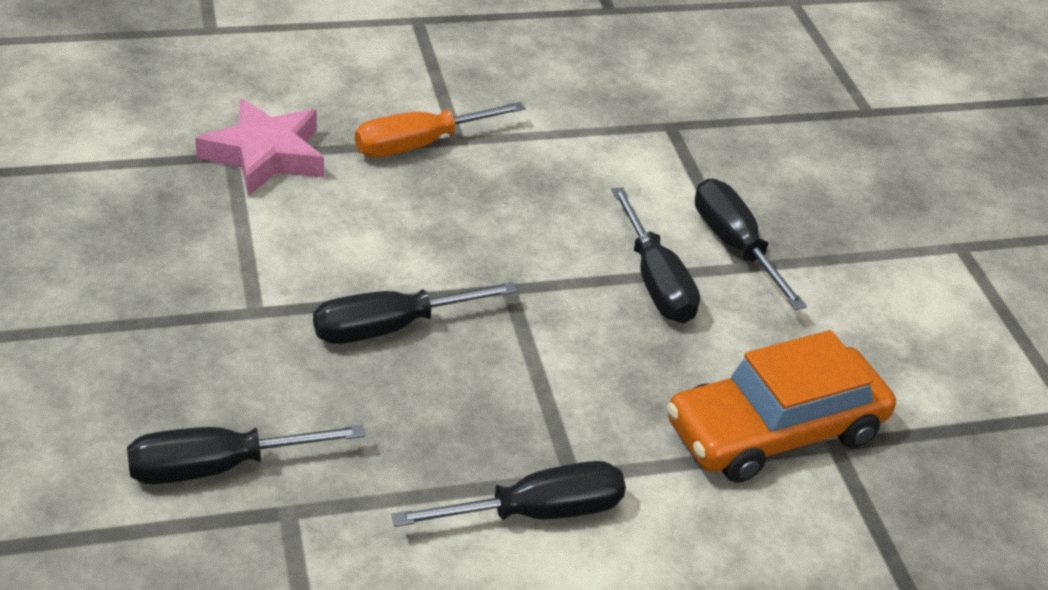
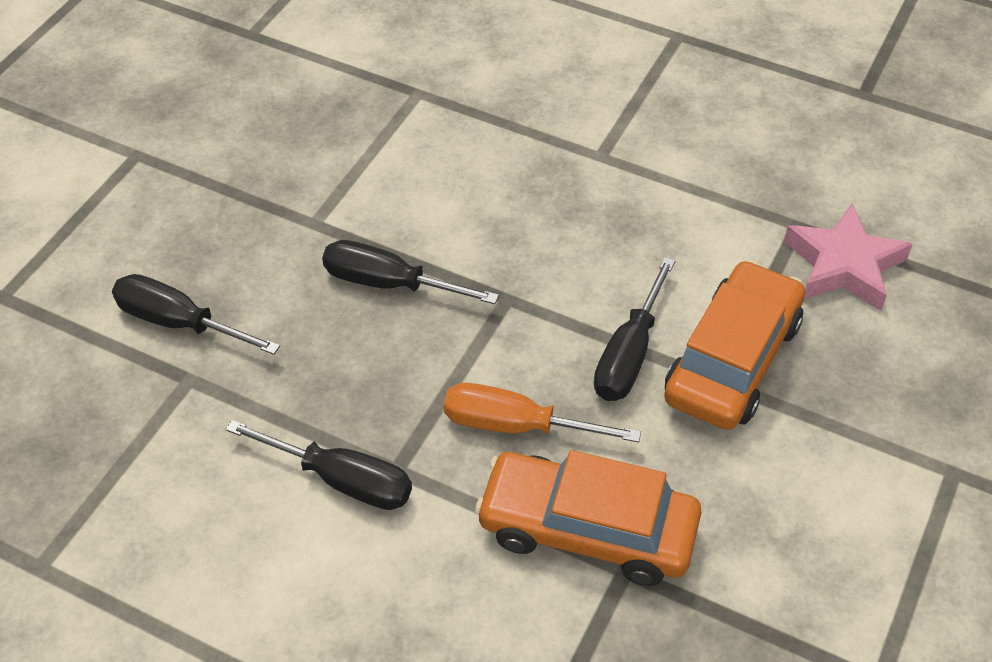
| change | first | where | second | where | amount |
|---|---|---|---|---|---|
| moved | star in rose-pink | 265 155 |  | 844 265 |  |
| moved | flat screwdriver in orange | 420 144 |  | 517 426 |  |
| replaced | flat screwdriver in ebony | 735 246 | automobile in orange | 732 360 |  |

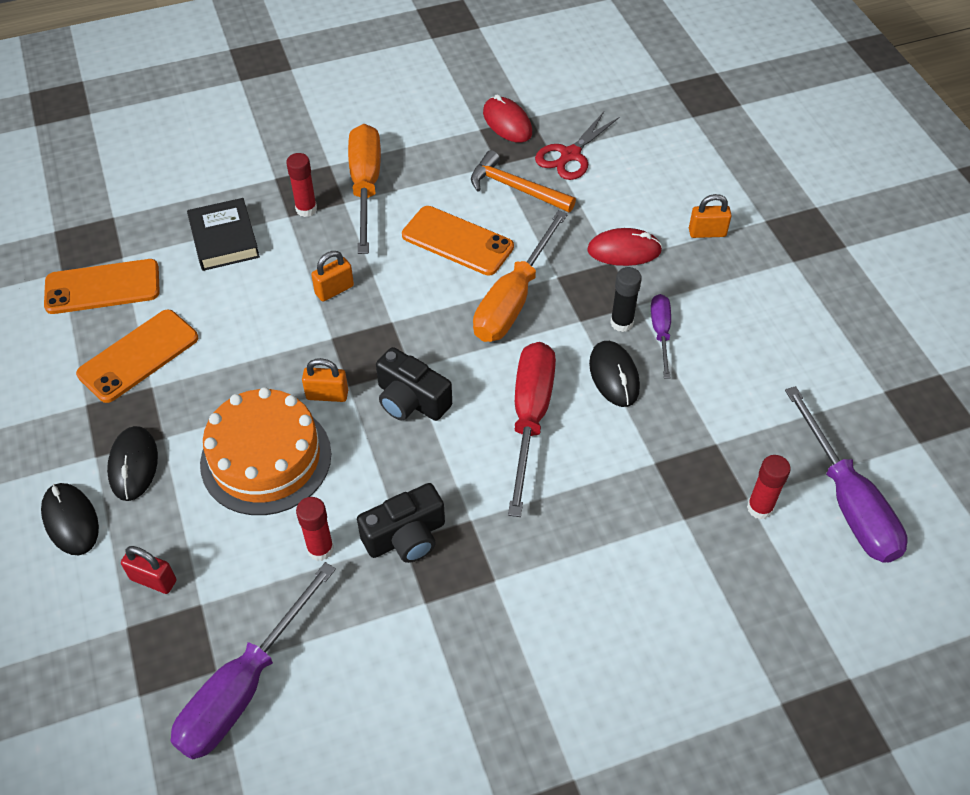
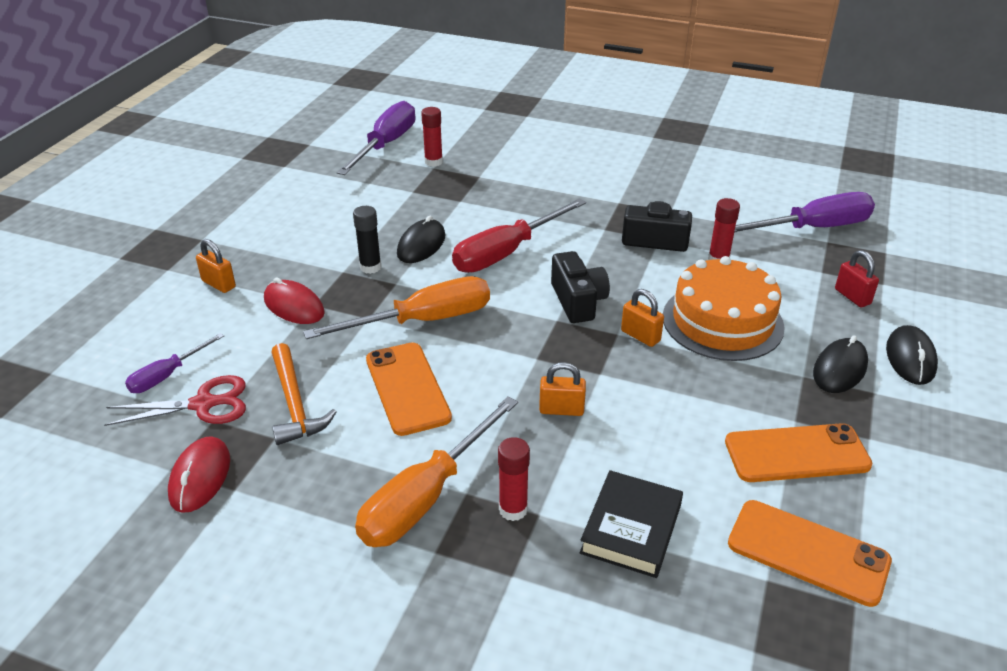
| change | first | where | second | where | amount |
|---|---|---|---|---|---|
| moved | flat screwdriver in royal purple | 660 333 |  | 167 375 |  |

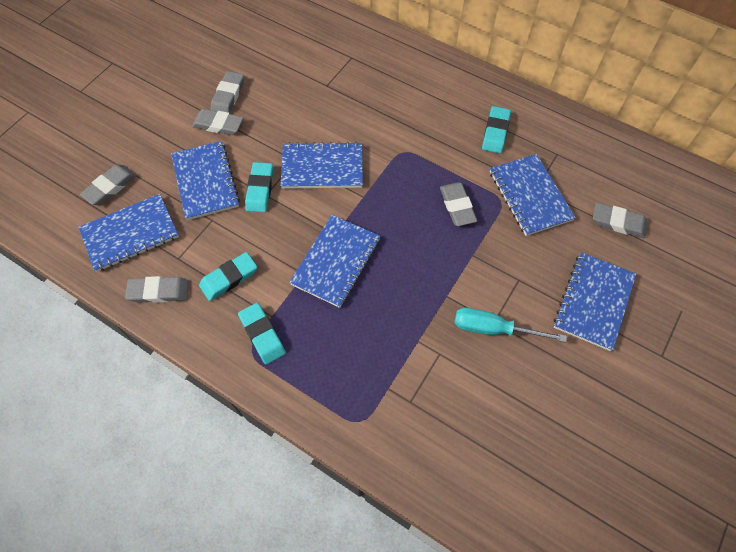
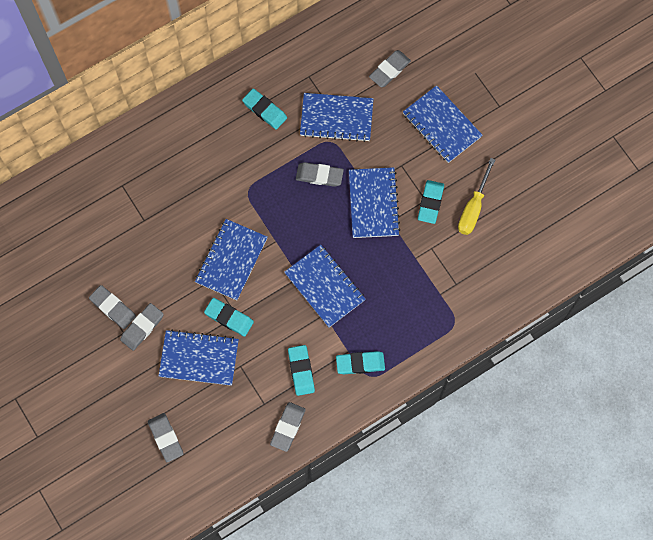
| change | first | where | second | where | amount |
|---|---|---|---|---|---|
| added |  |  | flat screwdriver in bright yellow | 473 208 |  |
| moved | exercise book in royal blue | 130 234 |  | 373 203 |  |
| replaced | flat screwdriver in teal | 493 329 | eraser in teal | 430 203 |  |

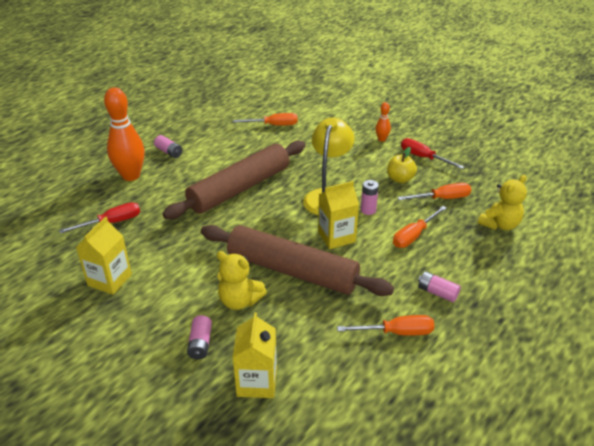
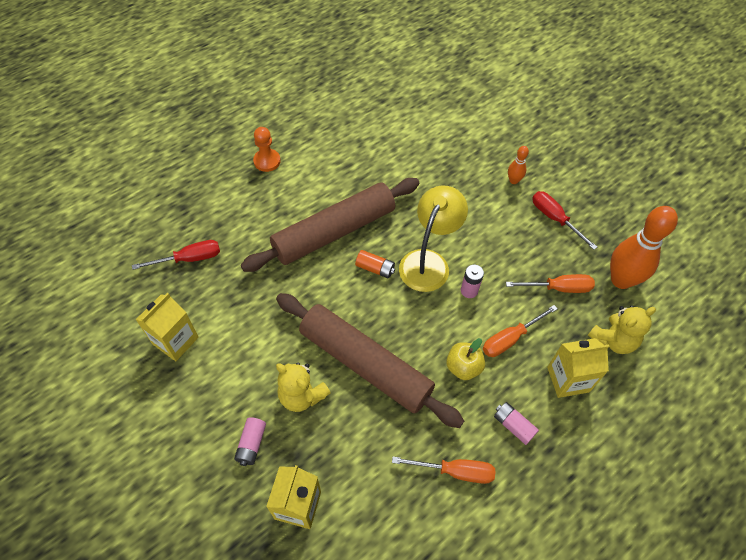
| change | first | where | second | where | amount |
|---|---|---|---|---|---|
| removed | flat screwdriver in orange | 273 125 |  |  |  |
| added |  |  | battery in orange | 375 268 |  |
| moved | tenpin in orange | 131 176 |  | 621 280 |  |
| moved | carton in bright yellow | 336 237 |  | 568 379 |  |
| moved | toy apple in bright yellow | 400 179 |  | 463 367 |  |
| replaced | battery in rose-pink | 169 152 | pawn in orange | 267 161 |  |

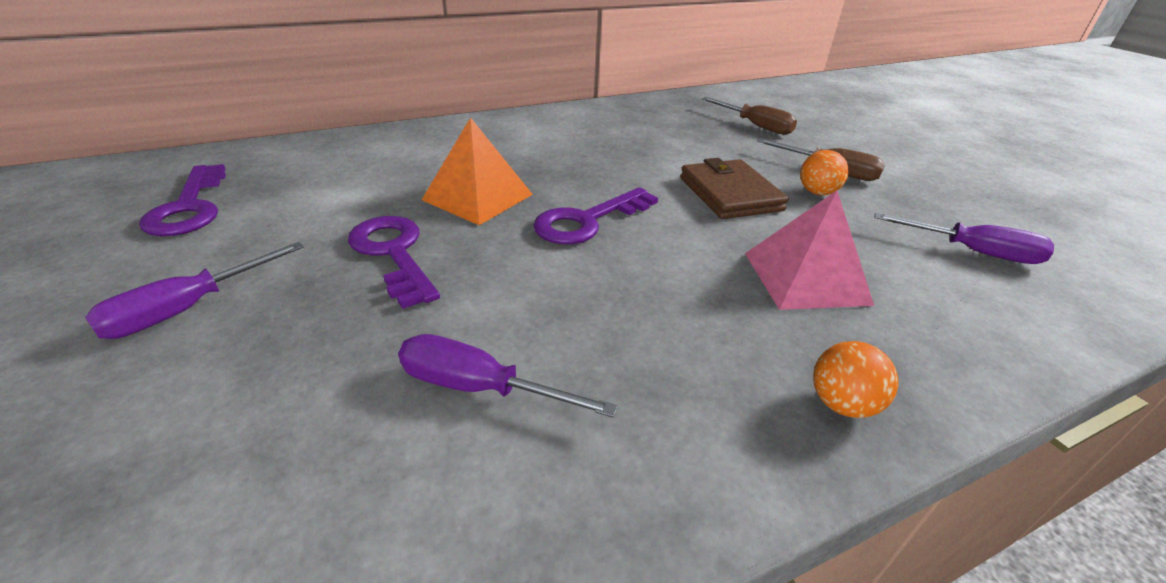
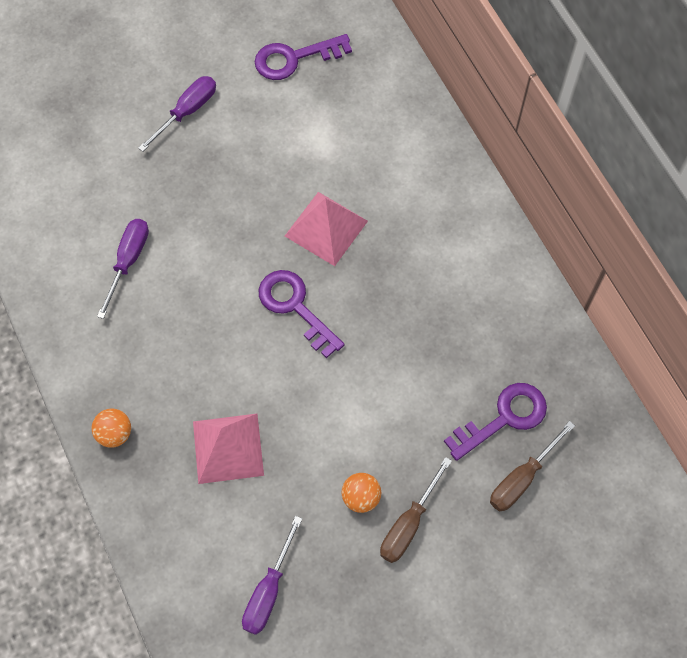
| change | first | where | second | where | amount |
|---|---|---|---|---|---|
| removed | wallet in brown | 730 194 |  |  |  |
| moved | latchkey in royal purple | 393 253 |  | 504 418 |  |
| recoloured | pyramid in orange | 478 197 | pyramid in rose-pink | 326 228 |  |
| turned | flat screwdriver in royal purple | 188 309 |  | 187 112 | 90 degrees clockwise |

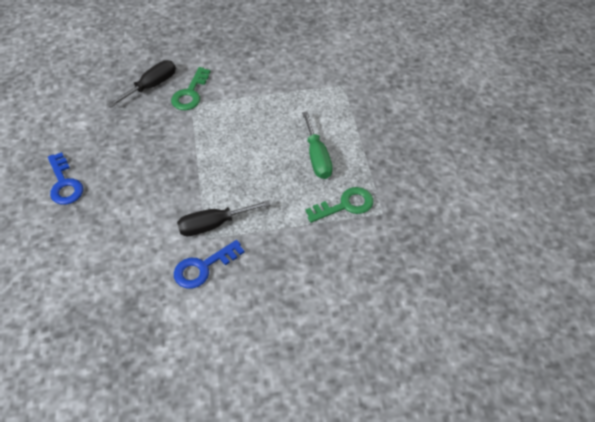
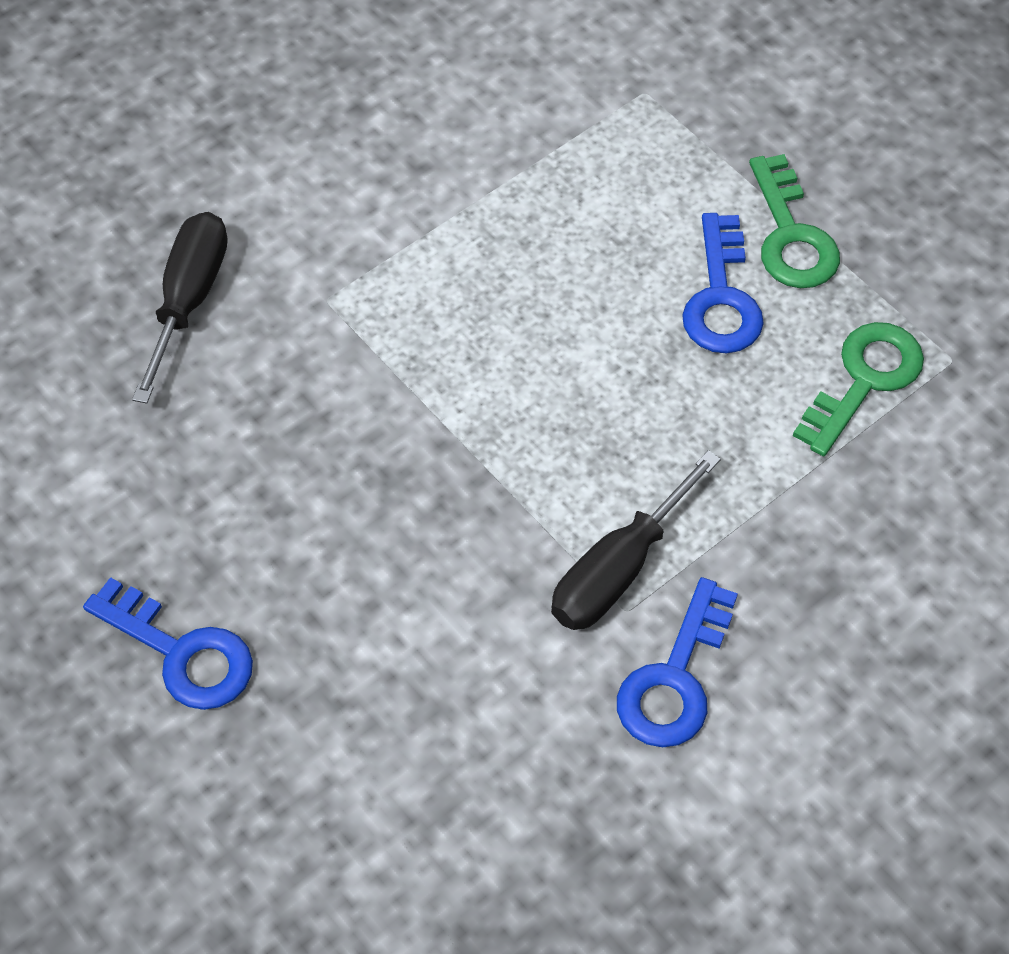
| change | first | where | second | where | amount |
|---|---|---|---|---|---|
| moved | latchkey in green | 190 93 |  | 791 235 |  |
| replaced | flat screwdriver in green | 317 157 | latchkey in royal blue | 721 297 |  |

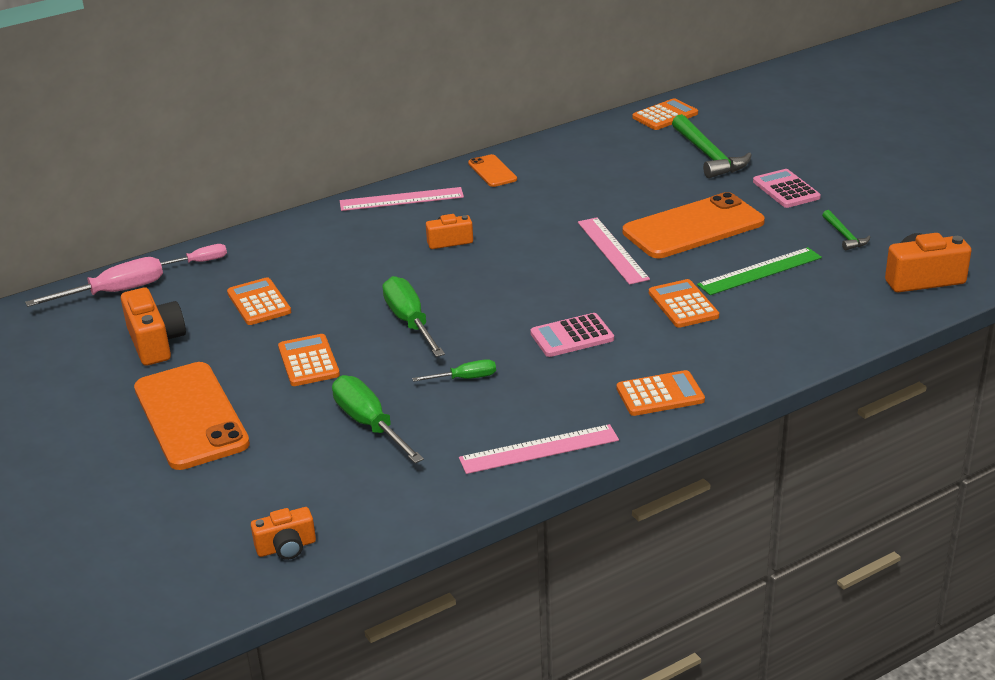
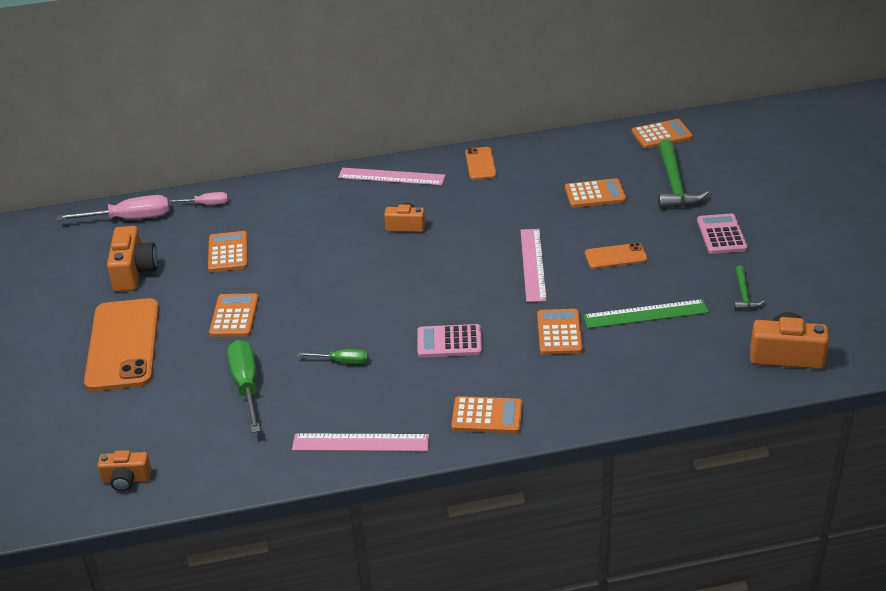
| change | first | where | second | where | amount |
|---|---|---|---|---|---|
| removed | flat screwdriver in green | 410 322 |  |  |  |
| added |  |  | adding machine in orange | 595 194 |  |
| resized | smartphone in orange | 693 227 |  | 615 256 | x0.48 |

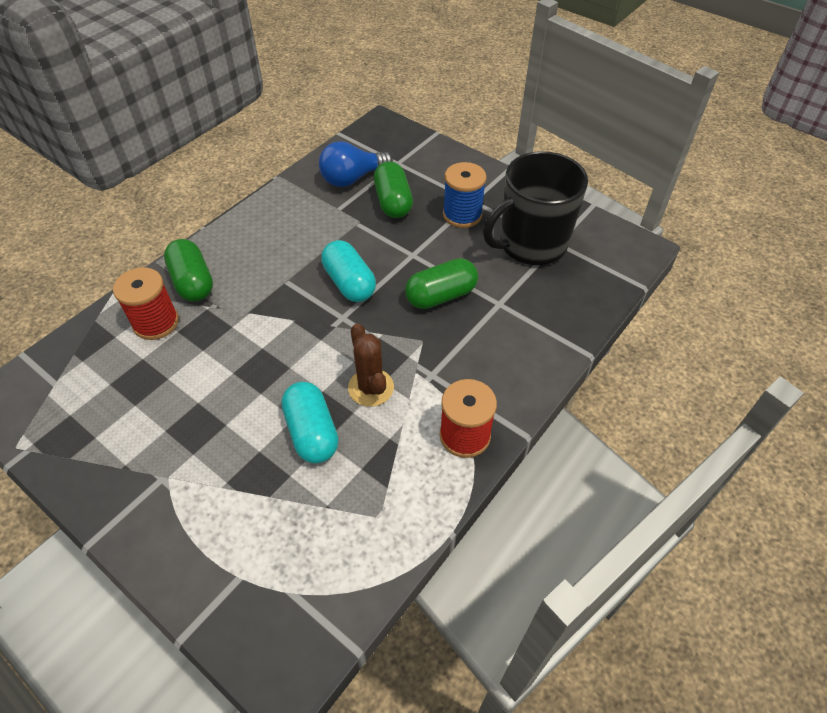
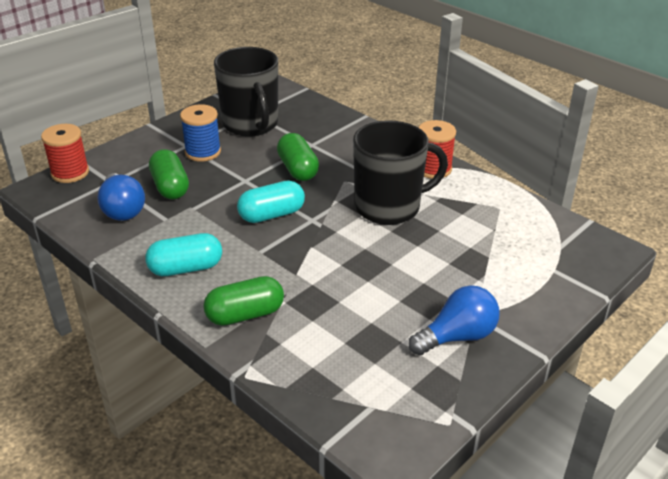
| change | first | where | second | where | amount |
|---|---|---|---|---|---|
| added |  |  | light bulb in royal blue | 457 336 |  |
| moved | bobbin in crimson | 156 322 |  | 70 173 |  |
| moved | capsule in teal | 312 432 |  | 186 268 |  |
| replaced | prickly plant in brown | 371 388 | coffee mug in ebony | 389 207 |  |
| turned | capsule in green | 393 202 |  | 170 187 | 75 degrees clockwise |

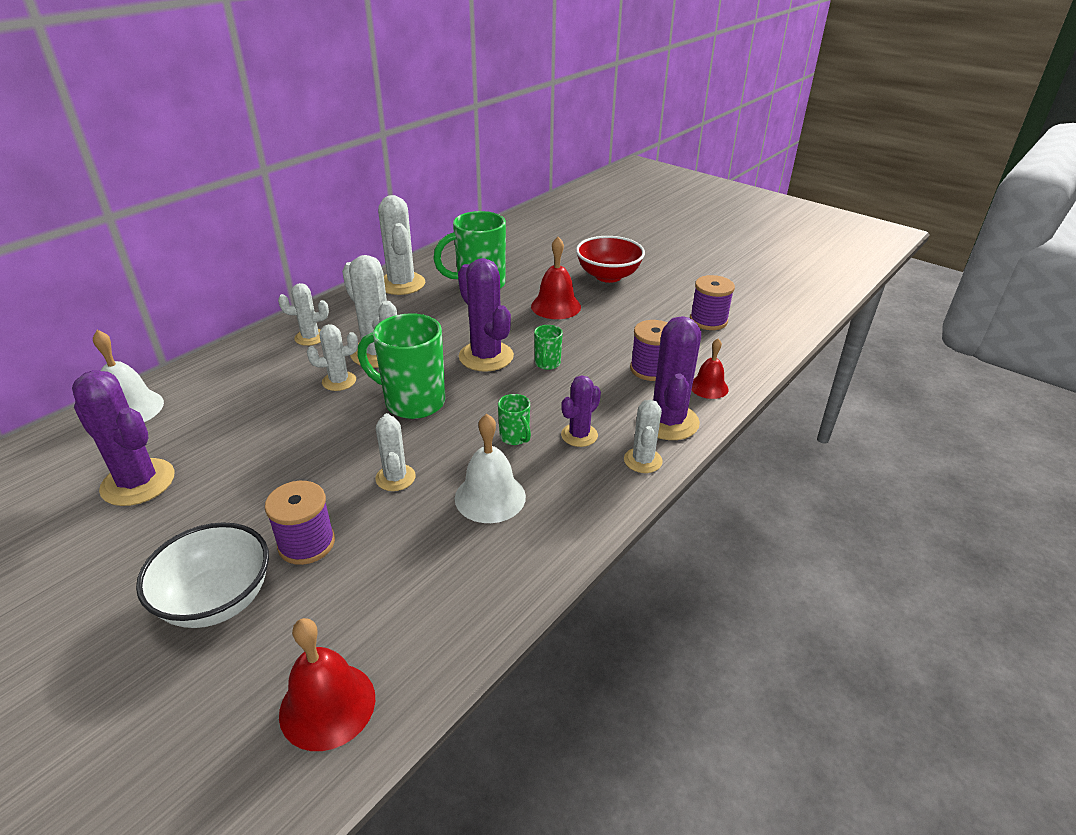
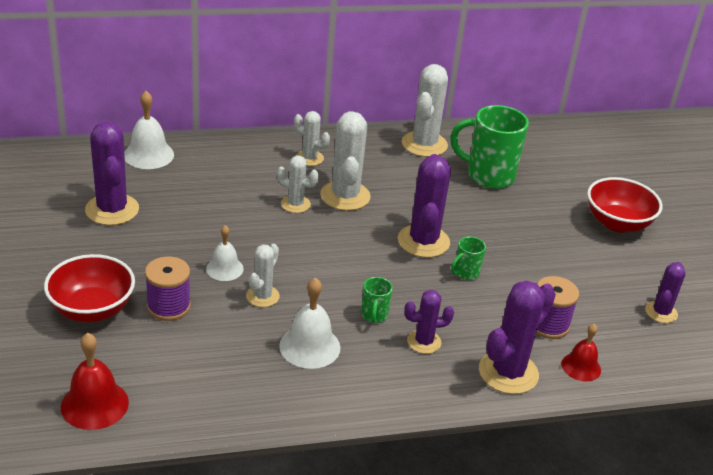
| change | first | where | second | where | amount |
|---|---|---|---|---|---|
| removed | coffee mug in green | 412 402 |  |  |  |
| removed | bell in crimson | 556 306 |  |  |  |
| removed | prickly plant in pure white | 643 460 |  |  |  |
| added |  |  | bell in pure white | 224 268 |  |
| replaced | bobbin in royal purple | 708 321 | prickly plant in royal purple | 661 312 |  |
| recoloured | bowl in pure white | 217 600 | bowl in crimson | 92 309 |  |

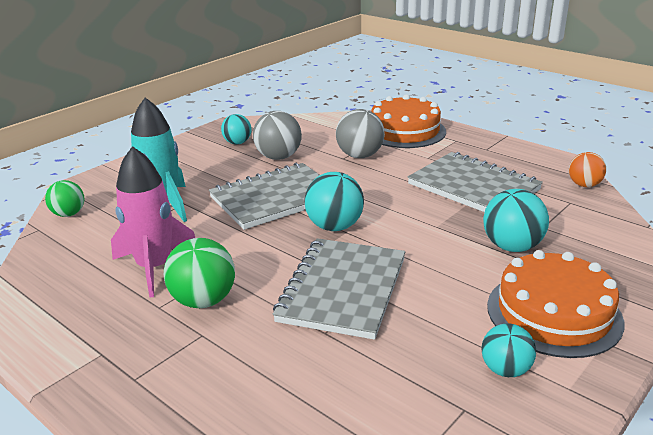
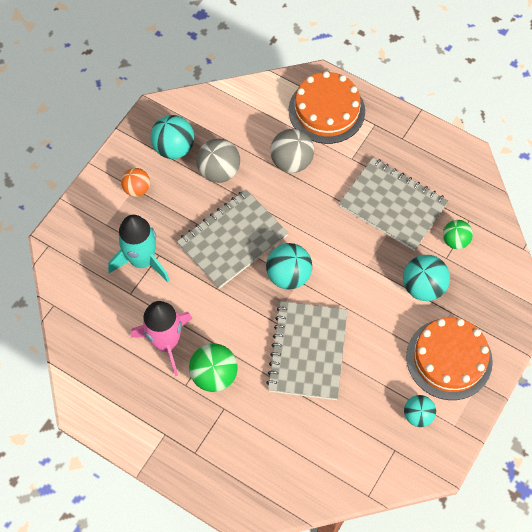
| change | first | where | second | where | amount |
|---|---|---|---|---|---|
| moved | ball in green | 68 214 |  | 455 240 |  |
| moved | ball in orange | 584 185 |  | 137 189 |  |
| resized | ball in teal | 237 143 |  | 174 148 | x1.53 |

